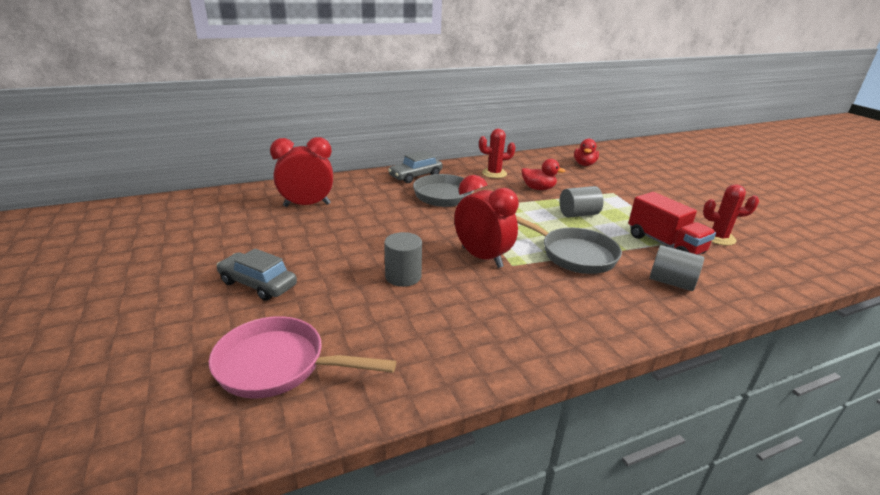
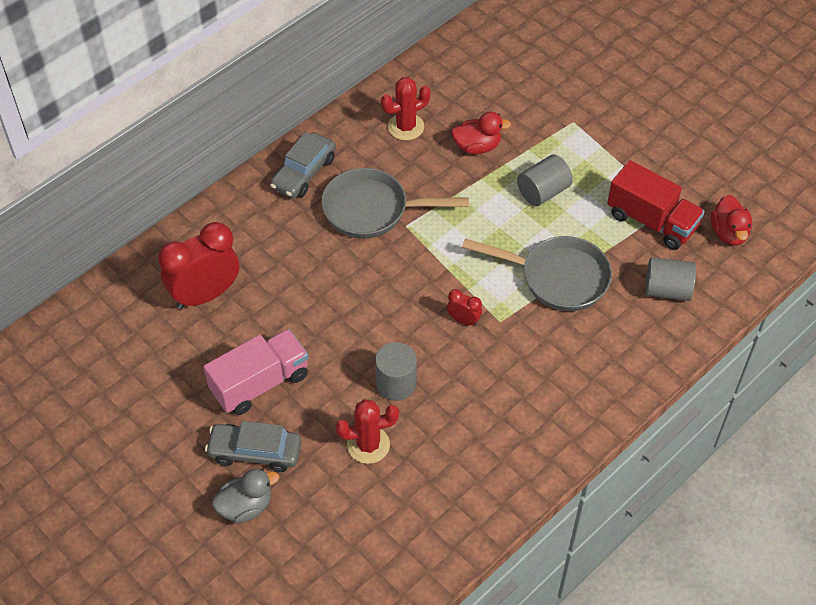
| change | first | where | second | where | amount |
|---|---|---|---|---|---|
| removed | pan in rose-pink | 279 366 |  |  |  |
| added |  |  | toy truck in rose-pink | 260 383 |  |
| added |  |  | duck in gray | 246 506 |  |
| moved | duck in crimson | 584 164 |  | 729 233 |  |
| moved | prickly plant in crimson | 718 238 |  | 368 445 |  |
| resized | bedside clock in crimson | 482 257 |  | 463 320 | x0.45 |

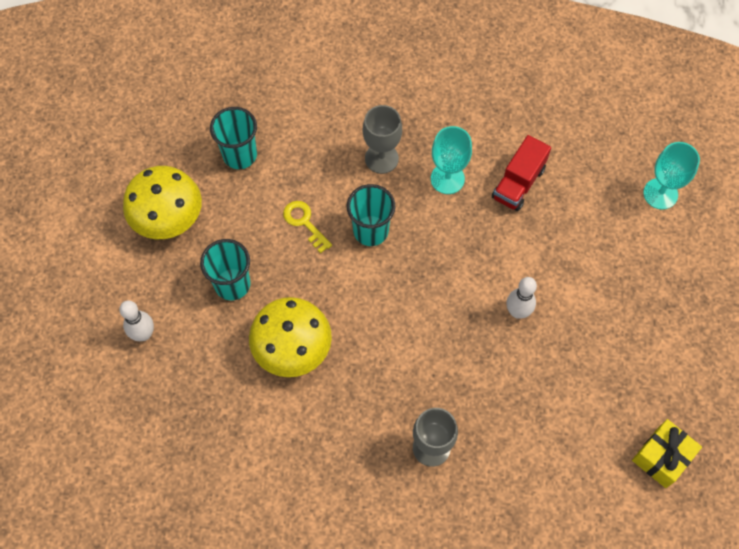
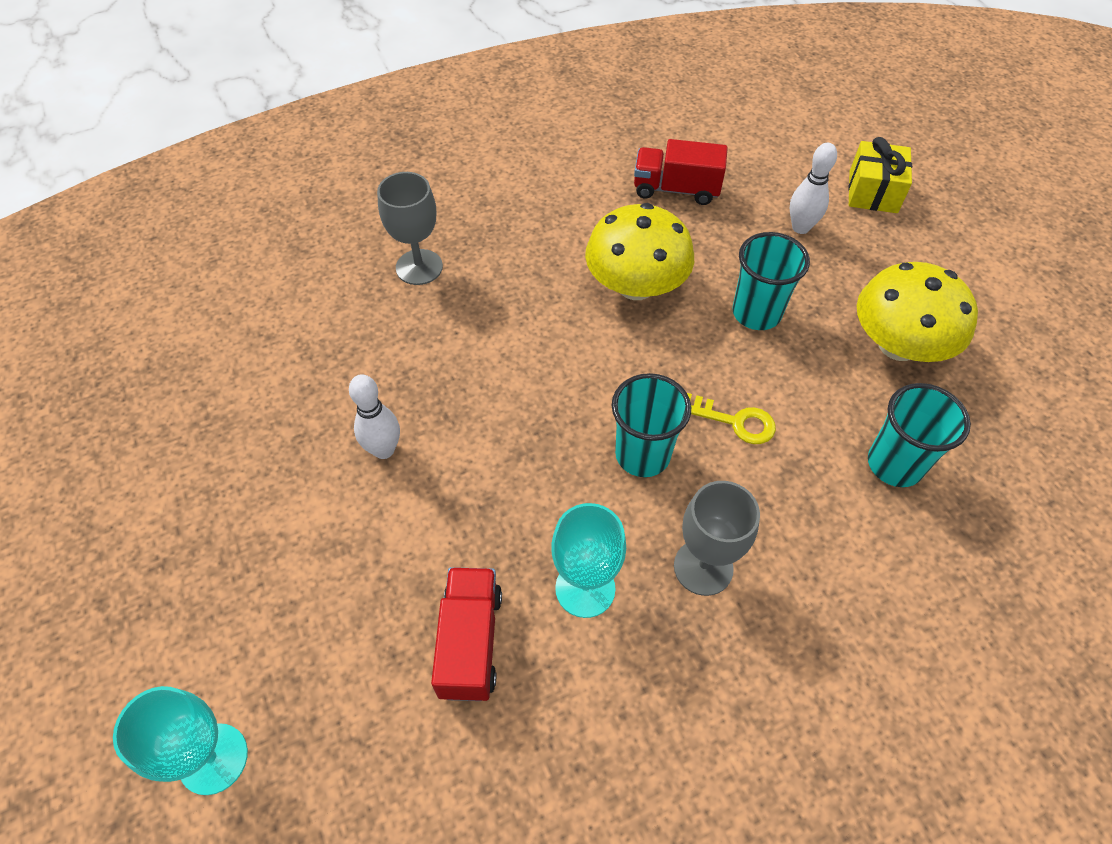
| change | first | where | second | where | amount |
|---|---|---|---|---|---|
| added |  |  | toy truck in crimson | 676 189 |  |
| moved | present in bright yellow | 662 457 |  | 873 192 |  |

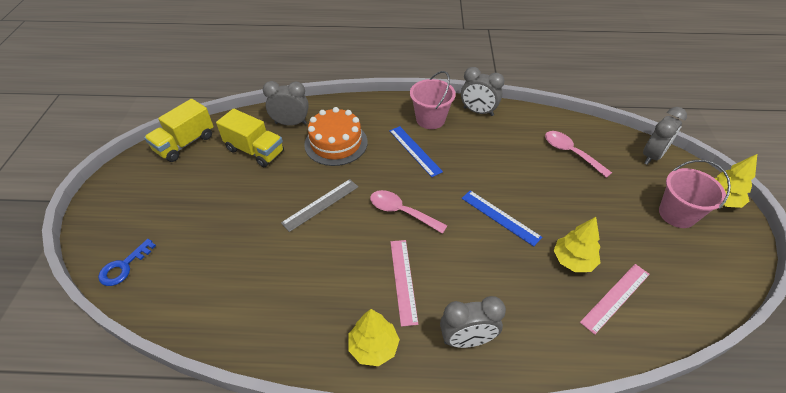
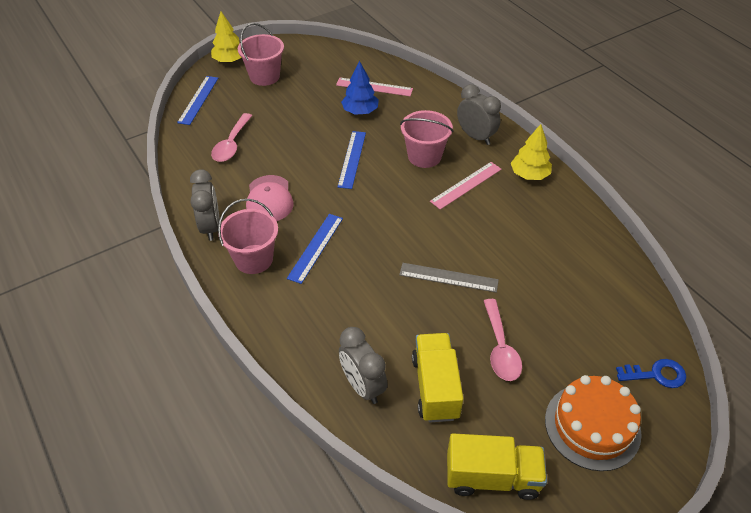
| change | first | where | second | where | amount |
|---|---|---|---|---|---|
| added |  |  | cap in rose-pink | 269 199 |  |
| added |  |  | bucket in rose-pink | 424 156 |  |
| moved | cake in orange | 336 143 |  | 592 426 |  |
| moved | teaspoon in rose-pink | 401 212 |  | 500 348 |  |
| replaced | bedside clock in gray | 652 156 | measuring stick in royal blue | 198 100 |  |
| recoloured | fir tree in bright yellow | 573 260 | fir tree in royal blue | 360 111 |  |

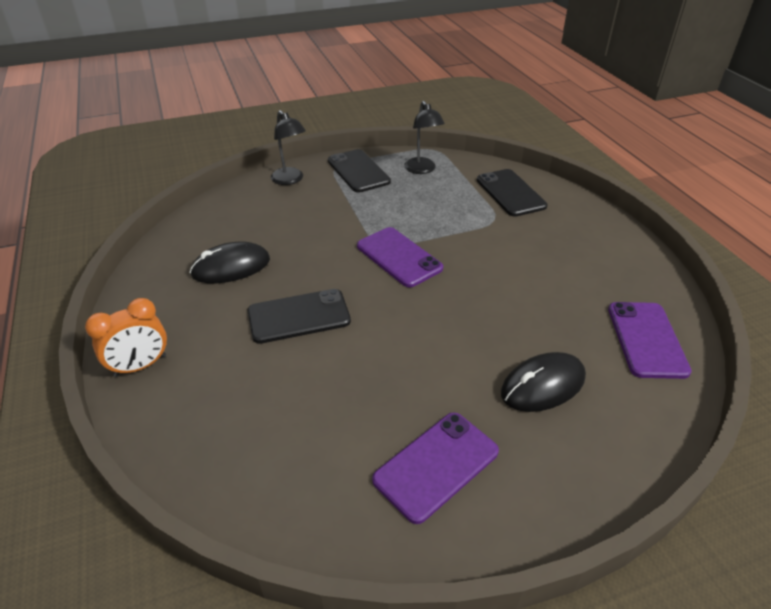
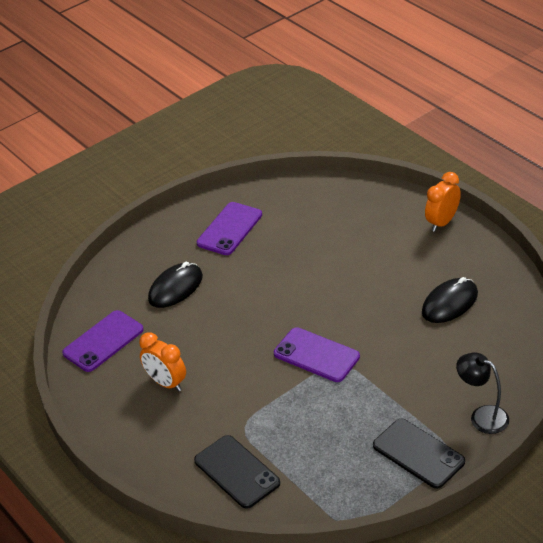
| change | first | where | second | where | amount |
|---|---|---|---|---|---|
| removed | smartphone in ebony | 299 316 |  |  |  |
| removed | desk lamp in ebony | 422 170 |  |  |  |
| added |  |  | bedside clock in orange | 166 383 |  |
| turned | smartphone in royal purple | 646 339 |  | 103 341 | 60 degrees clockwise |

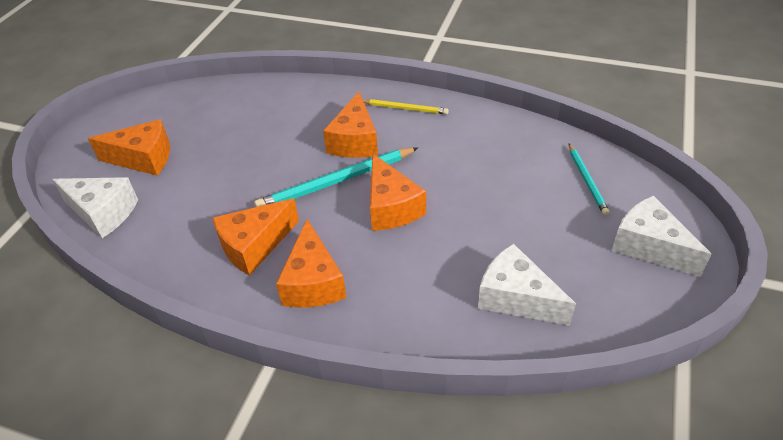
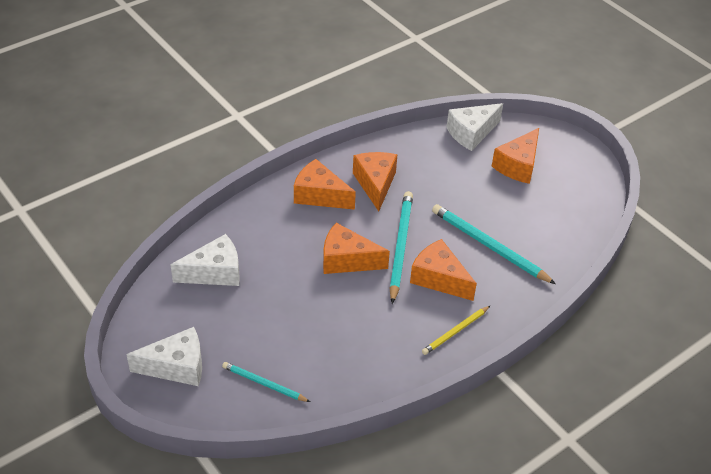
| change | first | where | second | where | amount |
|---|---|---|---|---|---|
| added |  |  | wooden pencil in teal | 489 246 |  |

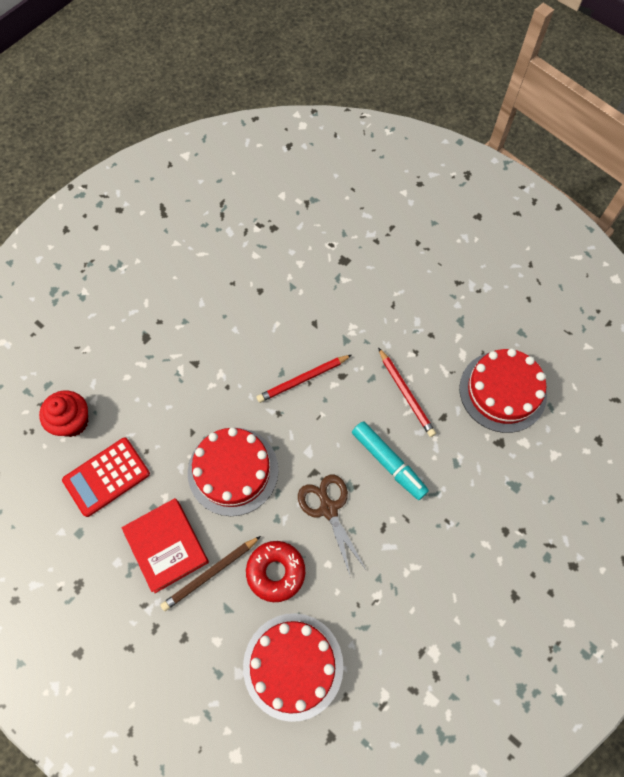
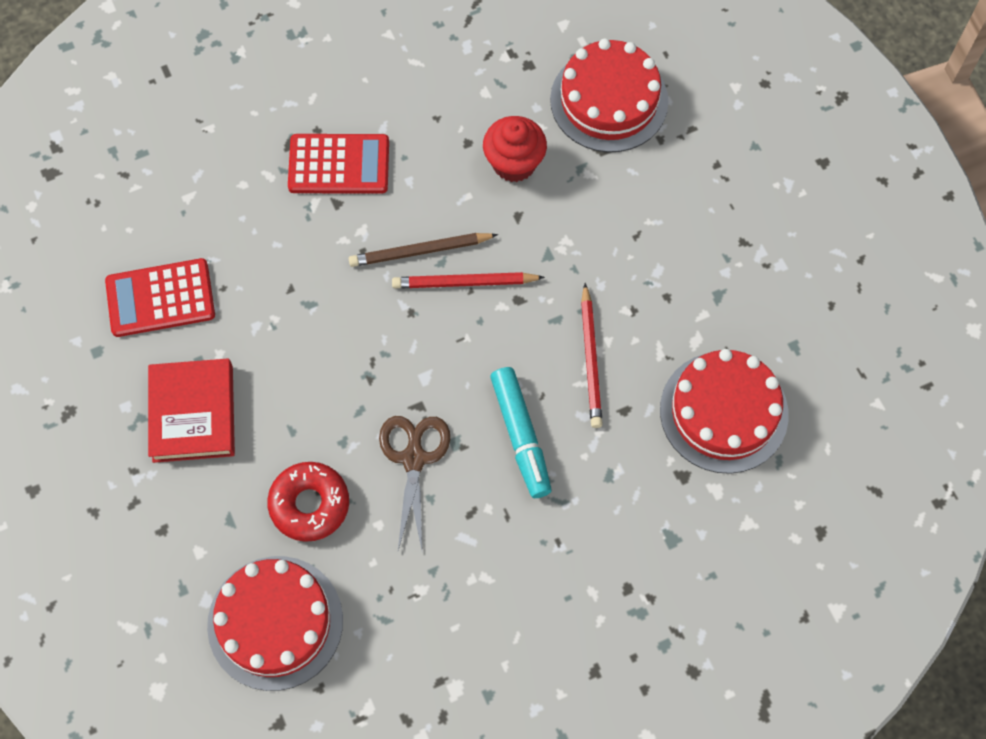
| change | first | where | second | where | amount |
|---|---|---|---|---|---|
| added |  |  | adding machine in crimson | 339 165 |  |
| moved | muffin in crimson | 72 421 |  | 514 163 |  |
| moved | wooden pencil in brown | 210 574 |  | 420 251 |  |
| moved | cake in crimson | 233 471 |  | 609 100 |  |

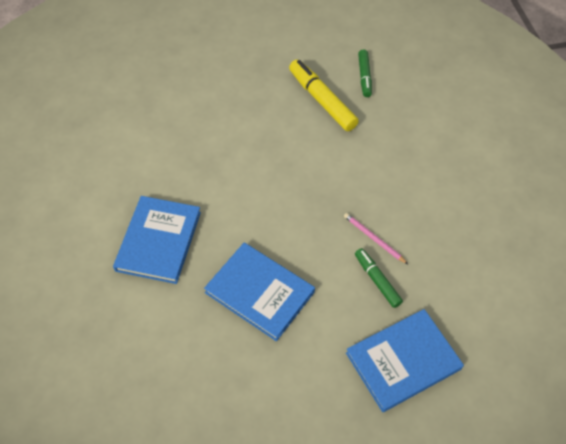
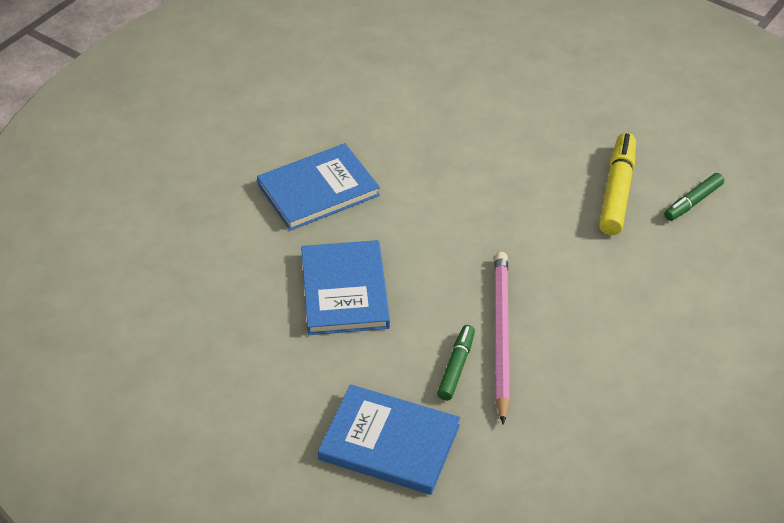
| change | first | where | second | where | amount |
|---|---|---|---|---|---|
| resized | wooden pencil in rose-pink | 374 239 |  | 501 335 | x2.01 |

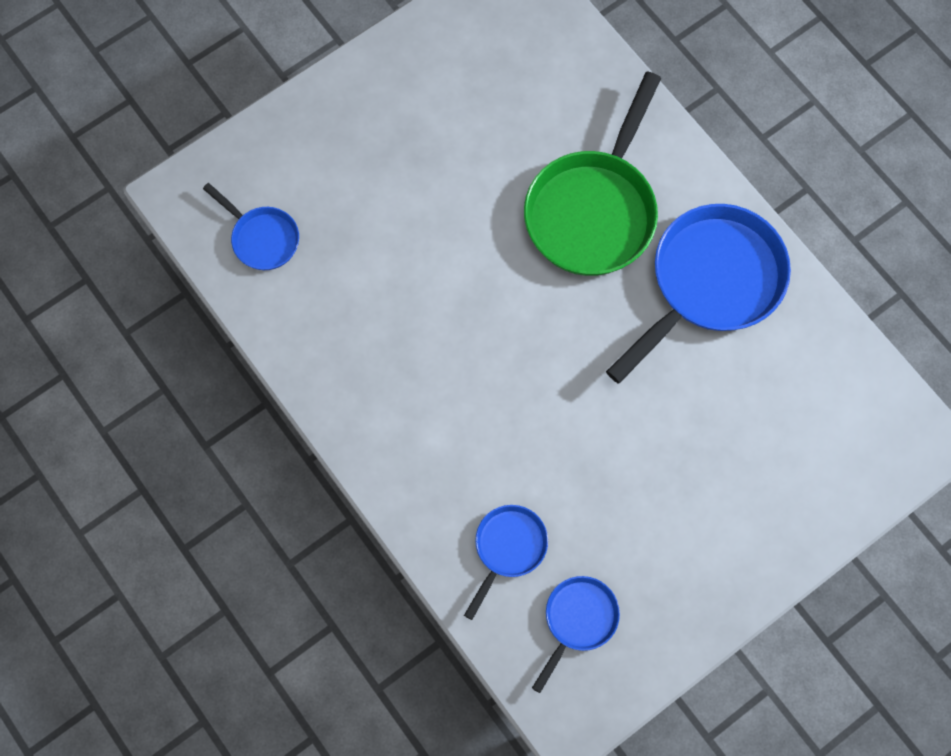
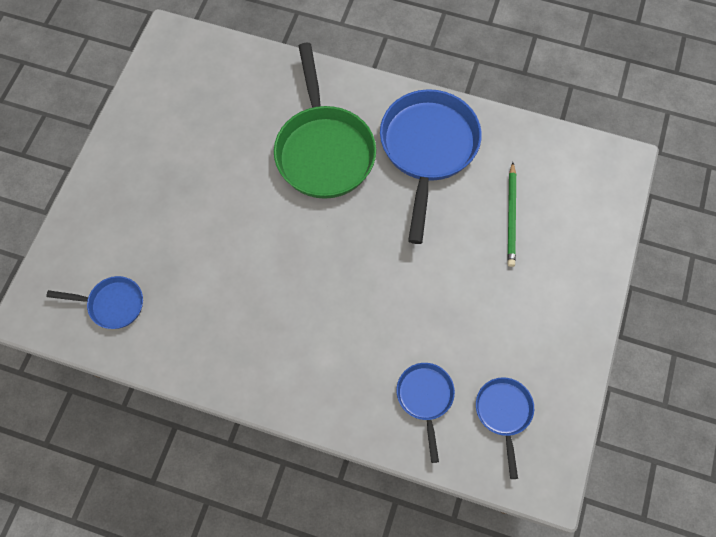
| change | first | where | second | where | amount |
|---|---|---|---|---|---|
| added |  |  | wooden pencil in green | 511 216 |  |

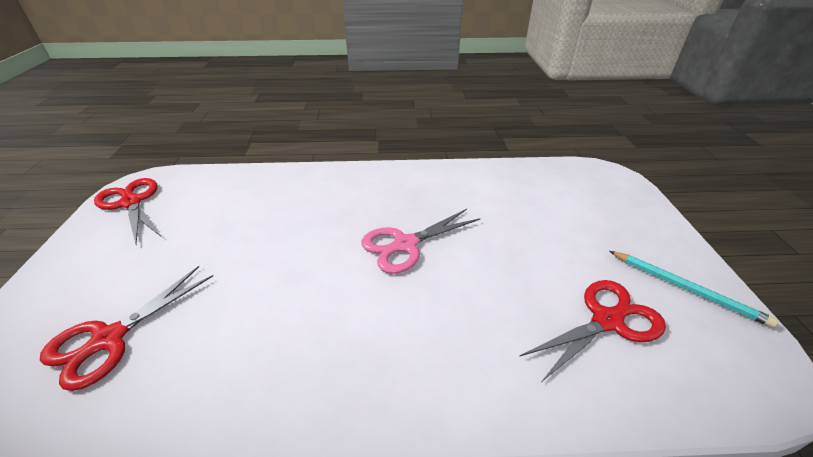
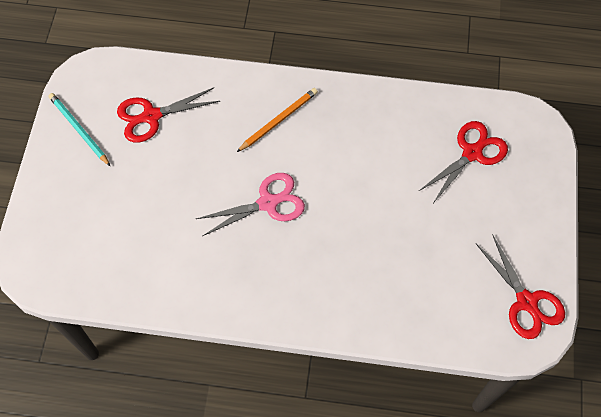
| change | first | where | second | where | amount |
|---|---|---|---|---|---|
| added |  |  | wooden pencil in orange | 279 120 |  |

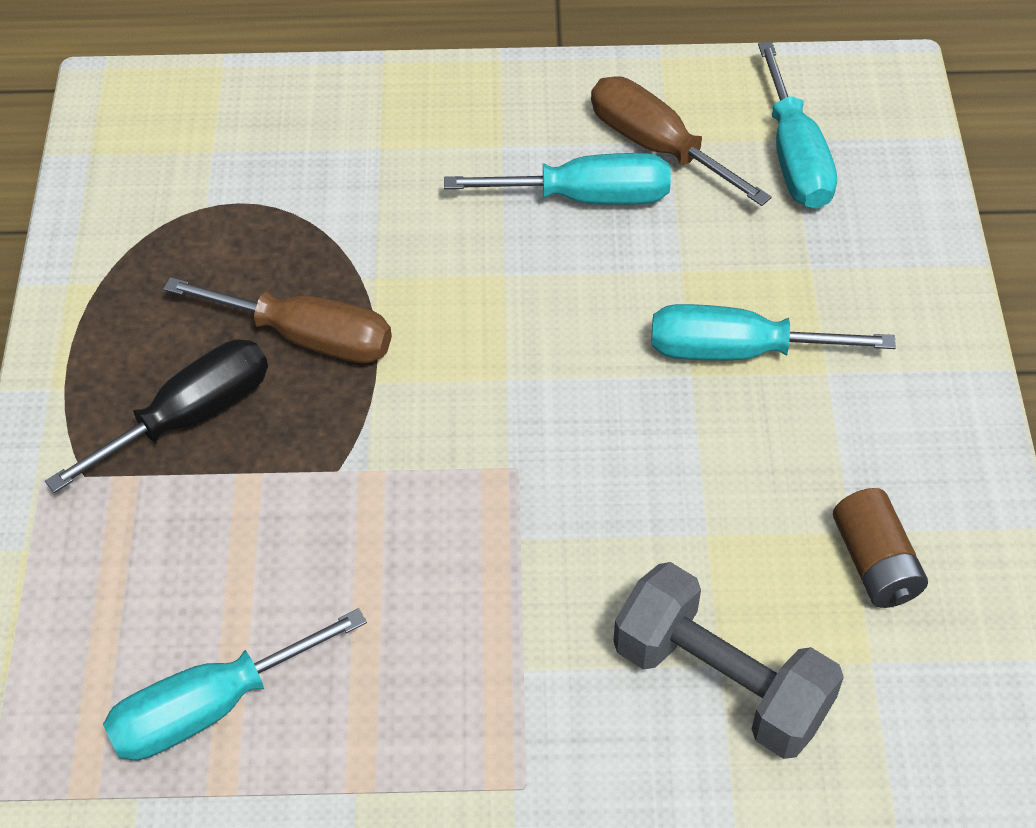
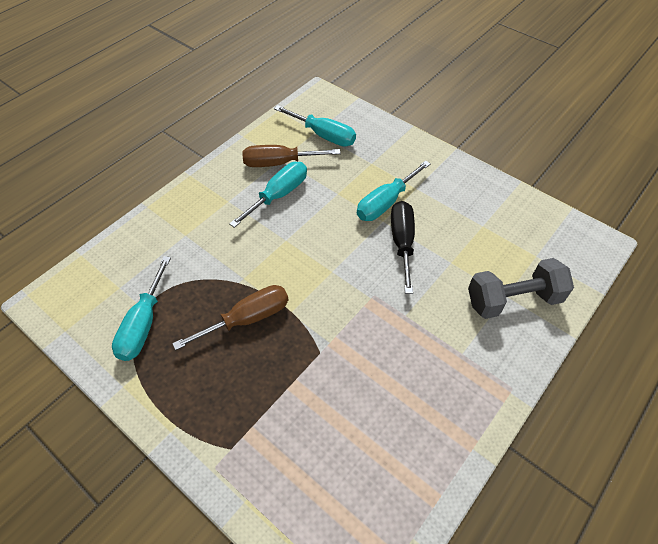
| change | first | where | second | where | amount |
|---|---|---|---|---|---|
| removed | battery in brown | 875 563 |  |  |  |
| moved | flat screwdriver in ebony | 190 417 |  | 402 243 |  |
| moved | flat screwdriver in teal | 210 707 |  | 143 324 |  |

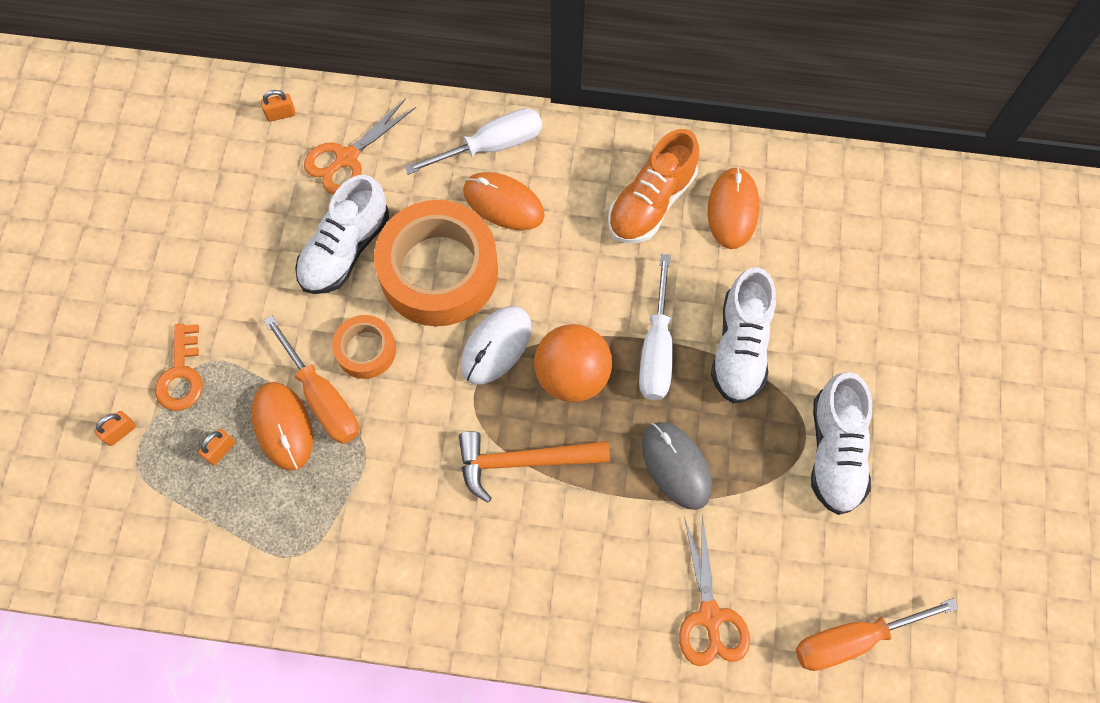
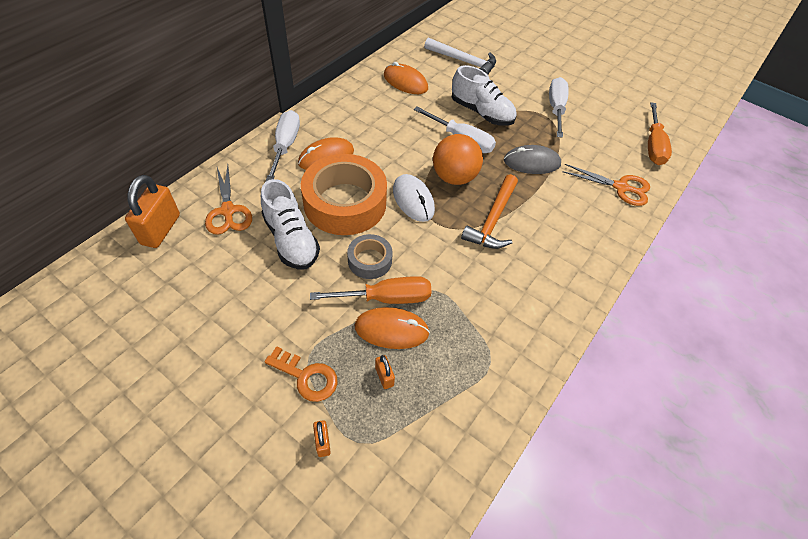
| change | first | where | second | where | amount |
|---|---|---|---|---|---|
| removed | sneaker in orange | 651 202 |  |  |  |
| added |  |  | claw hammer in pure white | 464 61 |  |
| replaced | sneaker in pure white | 835 452 | flat screwdriver in pure white | 556 109 |  |
| recoloured | sticky tape in orange | 366 350 | sticky tape in gray | 370 260 |  |
| resized | padlock in orange | 281 114 |  | 161 229 | x2.14 |

